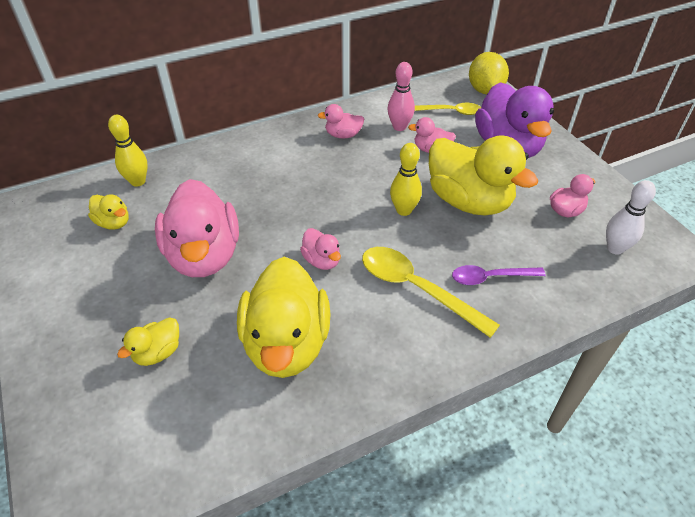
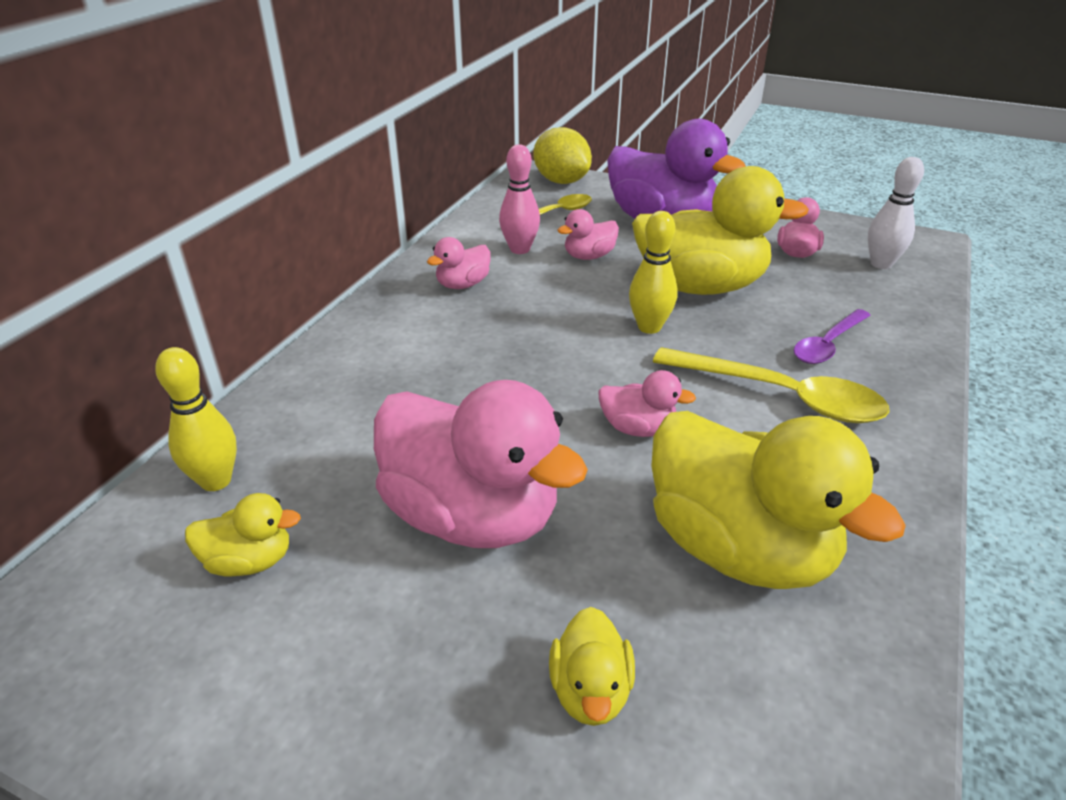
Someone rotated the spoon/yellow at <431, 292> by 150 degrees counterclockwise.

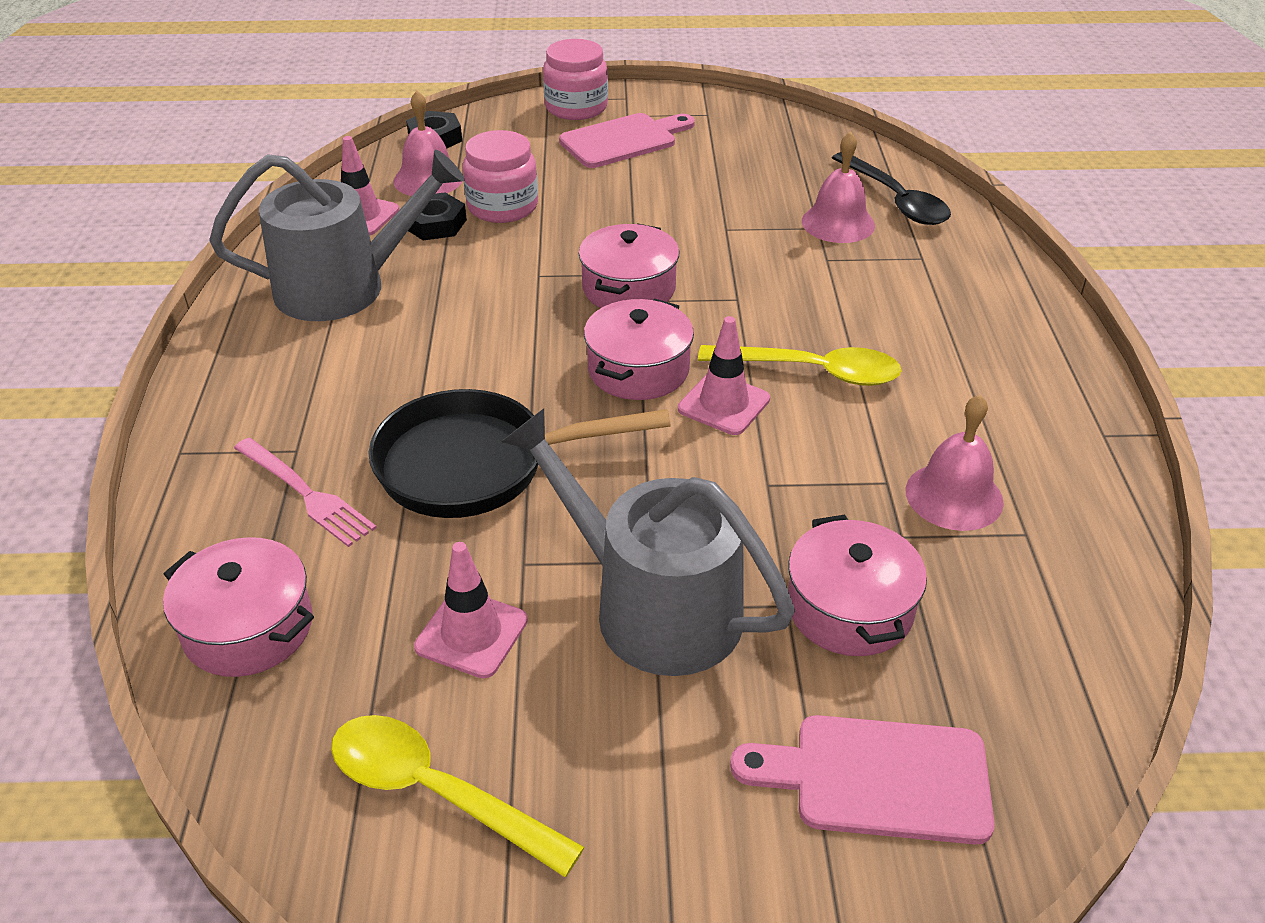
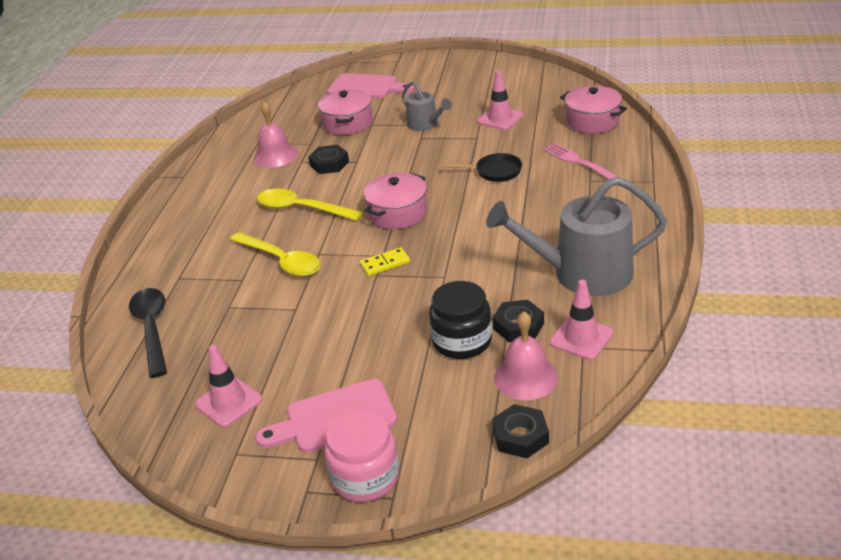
Someone carried the traffic cone/pink from <724, 375> to <229, 386>.
Someone carried the spoon/yellow from <458, 796> to <275, 254>.
Someone put down the nut/black at <328, 159>.
Someone swapped the pot/pink at <629, 265> for the domino/yellow at <385, 261>.
Someone scaled the watering can/grey at <648, 542> by 0.52.
Someone repainted the jar/pink at <500, 176>, which became the jar/black at <460, 320>.
Someone scaled the pan/black at <519, 453> by 0.53.
Someone took away the bell/pink at <838, 187>.

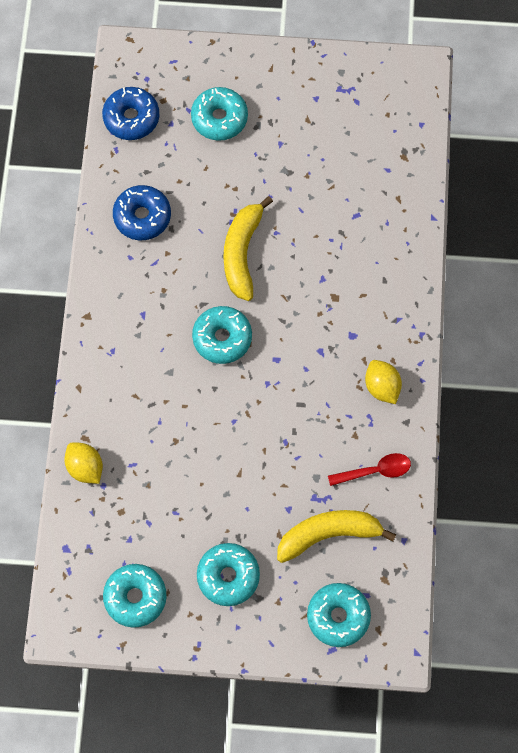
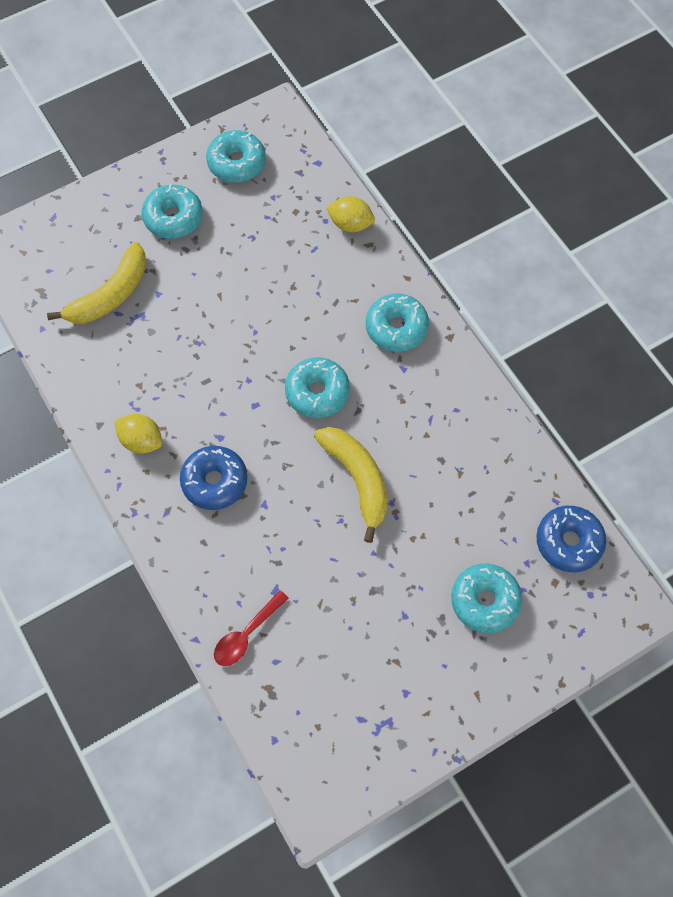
Someone carried the donut/blue from <142, 212> to <213, 478>.
Someone carried the spoon/red from <369, 469> to <251, 628>.
Someone carried the donut/turquoise from <339, 615> to <397, 323>.

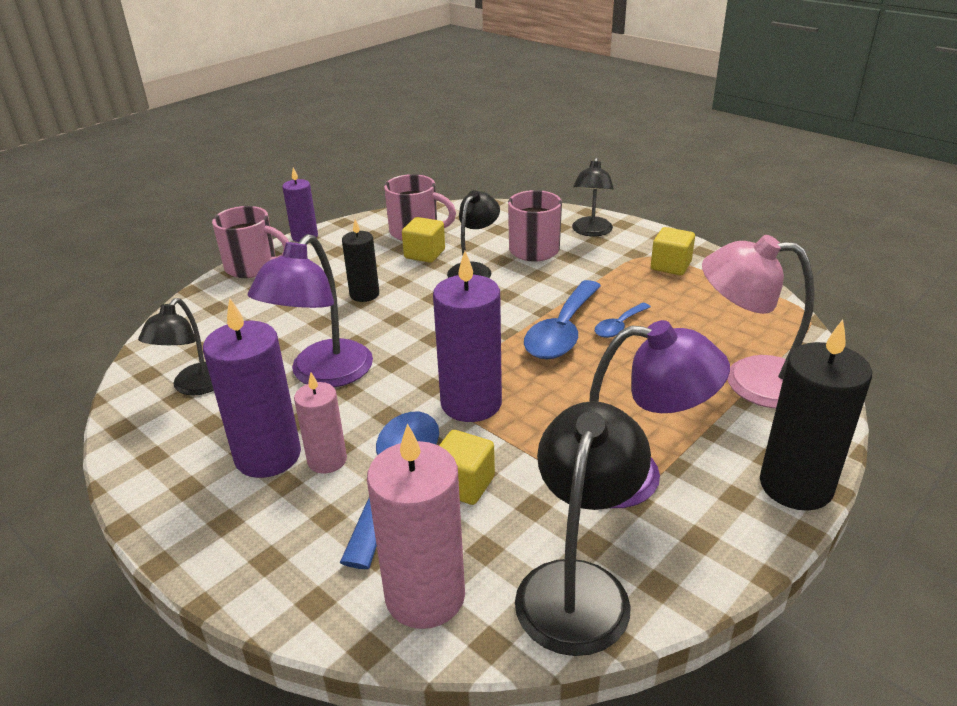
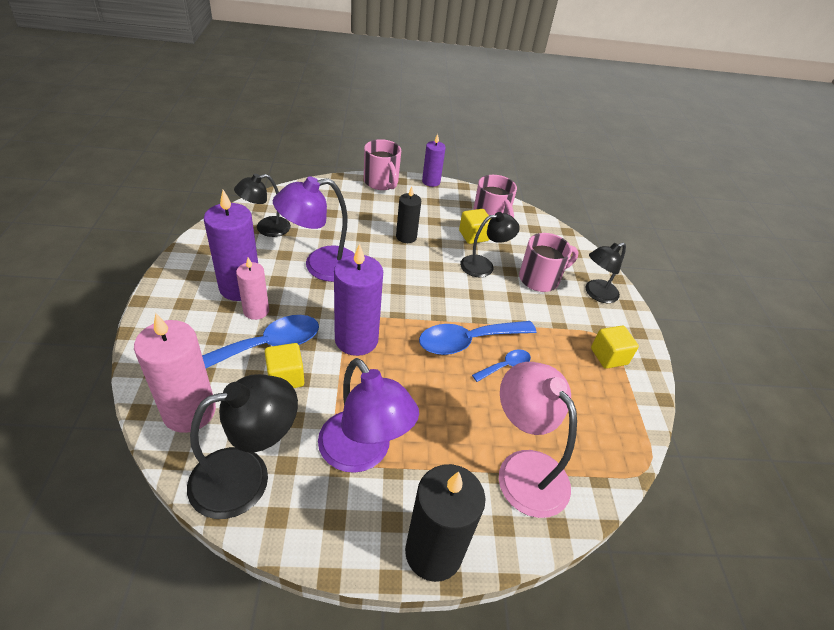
Someone rotated the spoon/blue at <623, 320> by 150 degrees clockwise.

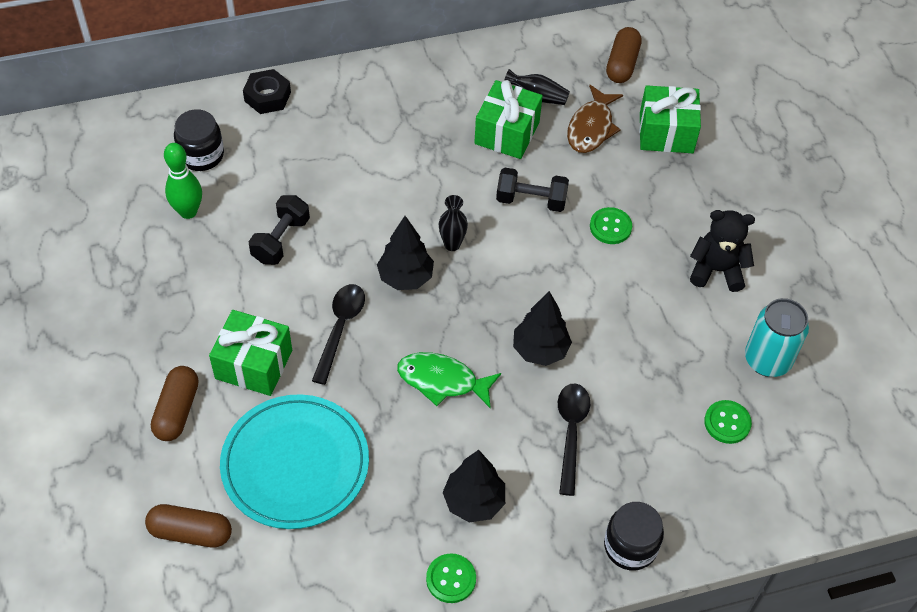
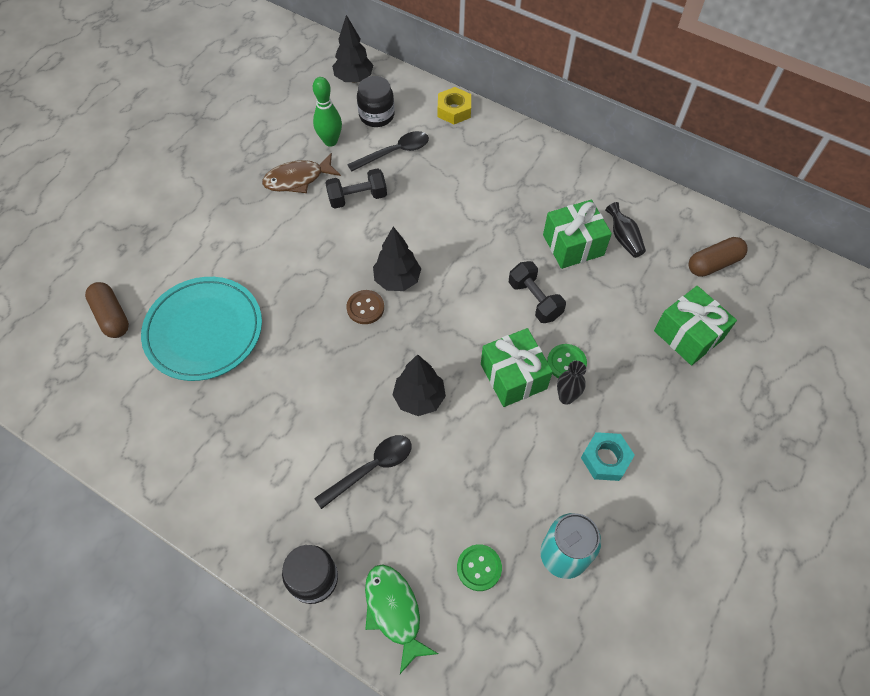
Someone carried the fish/brown from <595, 119> to <301, 173>.
Someone carried the tree/black from <474, 486> to <352, 49>.
Someone put down the button/brown at <365, 307>.
Someone carried the spoon/black from <338, 334> to <388, 151>.
Someone carried the fish/green from <449, 380> to <401, 619>.
Someone repainted the nut/black at <267, 91>, which became the nut/yellow at <454, 105>.
Someone carried the gift/green from <250, 353> to <517, 367>.
Someone carried the vase/black from <453, 223> to <571, 383>.
Someone swapped the teddy bear/black at <722, 251> for the nut/turquoise at <608, 456>.
Someone took away the capsule/brown at <175, 403>.
Someone took away the button/green at <451, 578>.

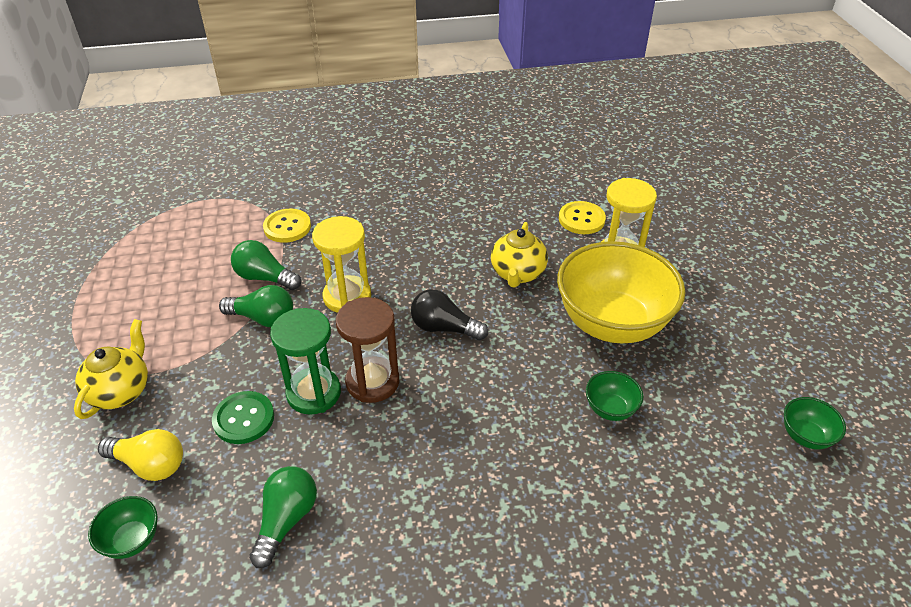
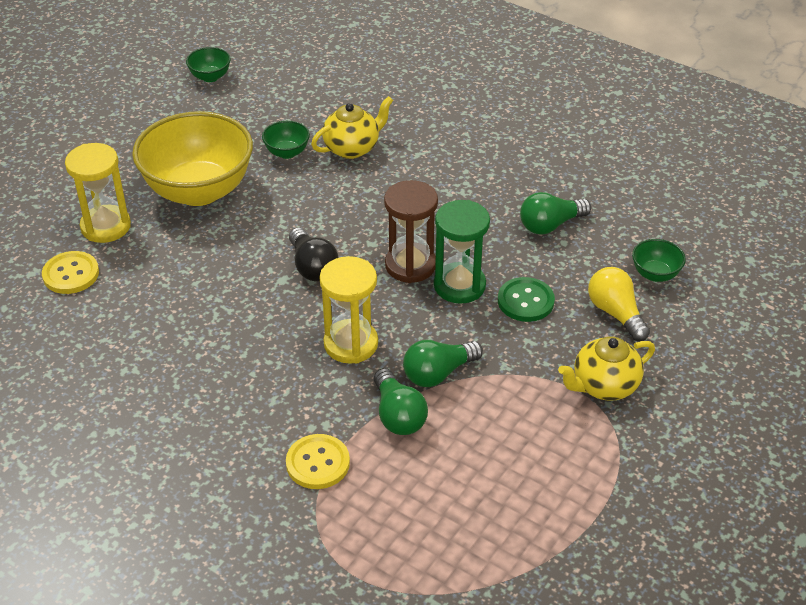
Someone carried the teapot/yellow from <519, 255> to <352, 127>.
Someone rotated the light bulb/green at <256, 306> by 90 degrees counterclockwise.

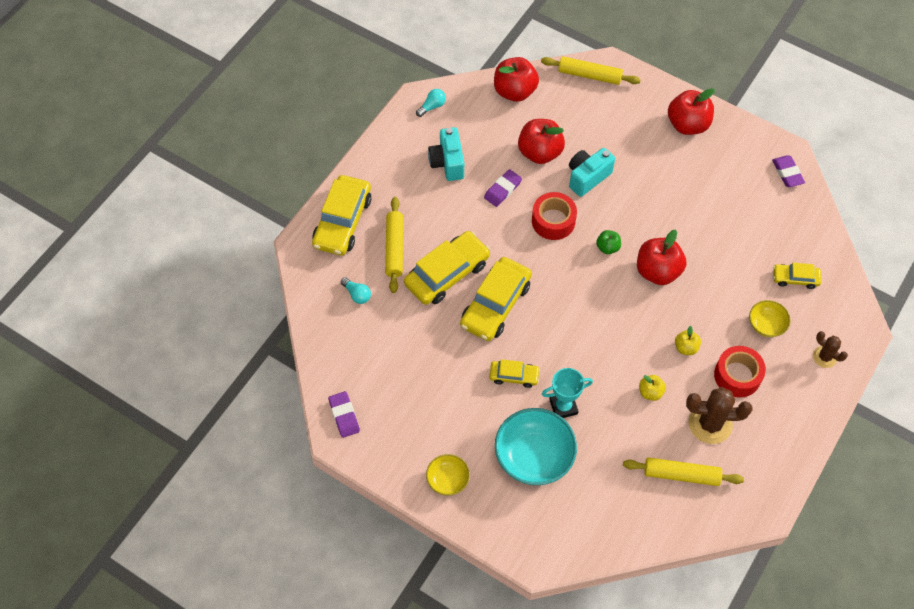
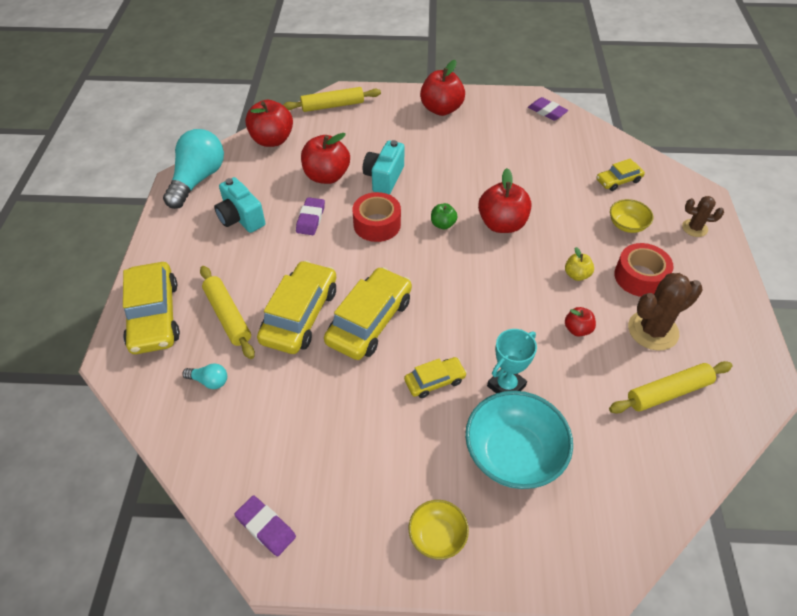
Someone scaled the light bulb/turquoise at <431, 103> by 2.32.
Someone rotated the car/yellow at <496, 299> by 150 degrees counterclockwise.
Someone repainted the apple/yellow at <652, 388>, which became the apple/red at <580, 322>.

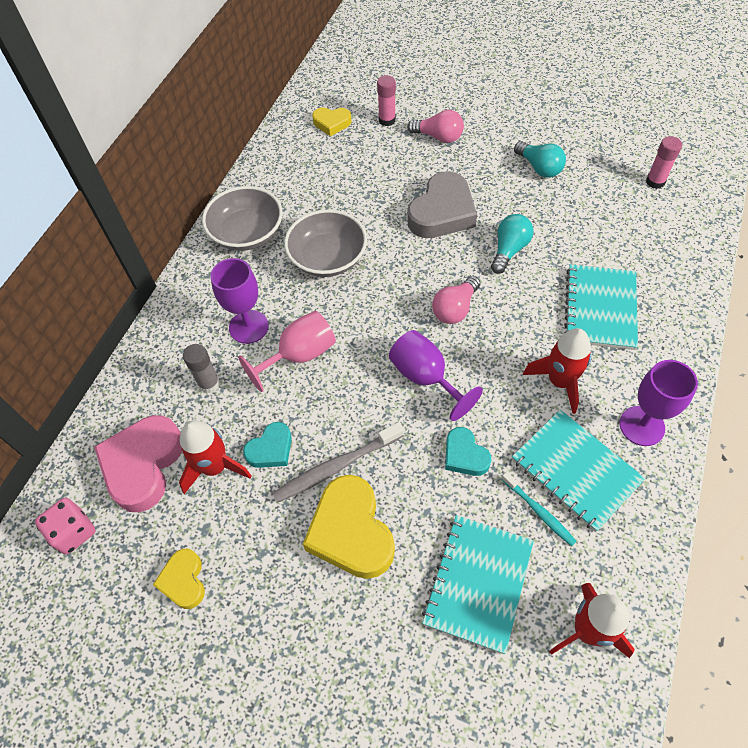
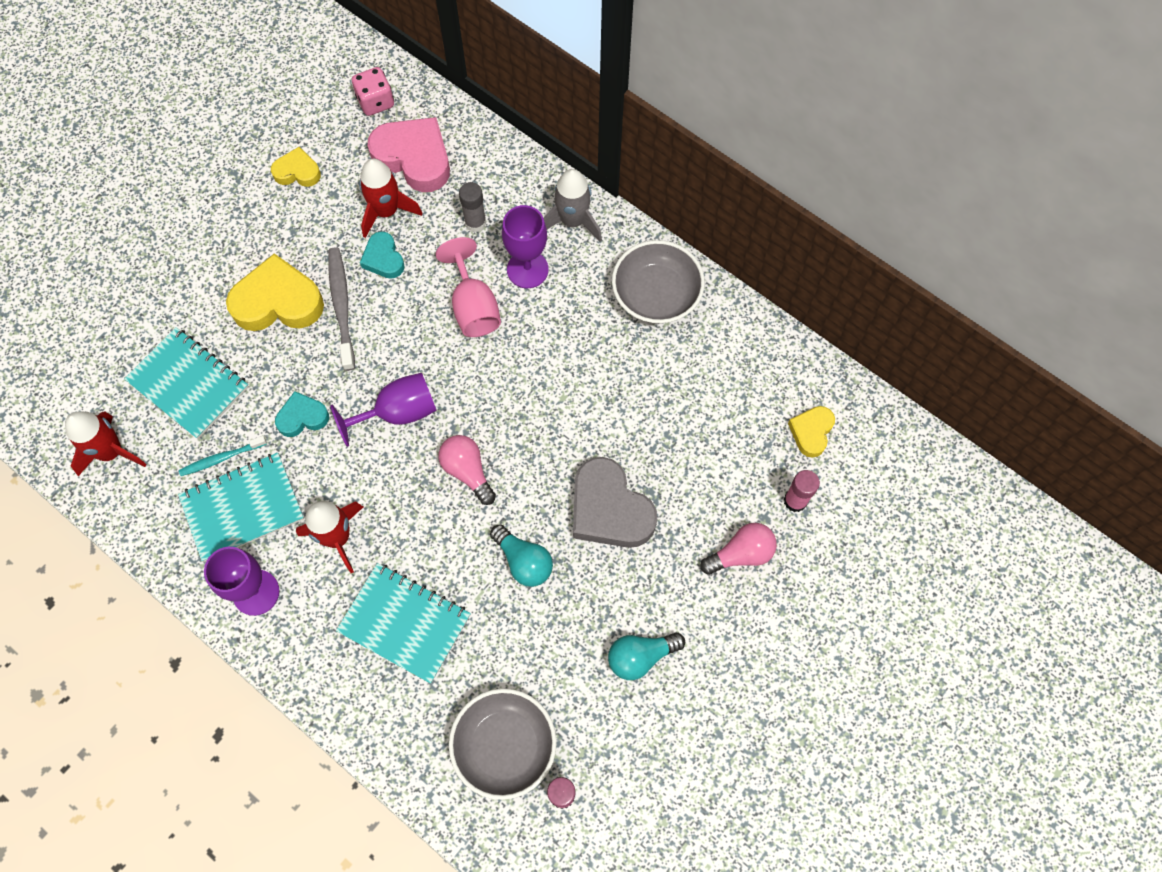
Someone carried the bowl/grey from <325, 243> to <503, 744>.
Someone put down the rocket/grey at <573, 205>.
Someone rotated the light bulb/pink at <435, 126> by 150 degrees counterclockwise.

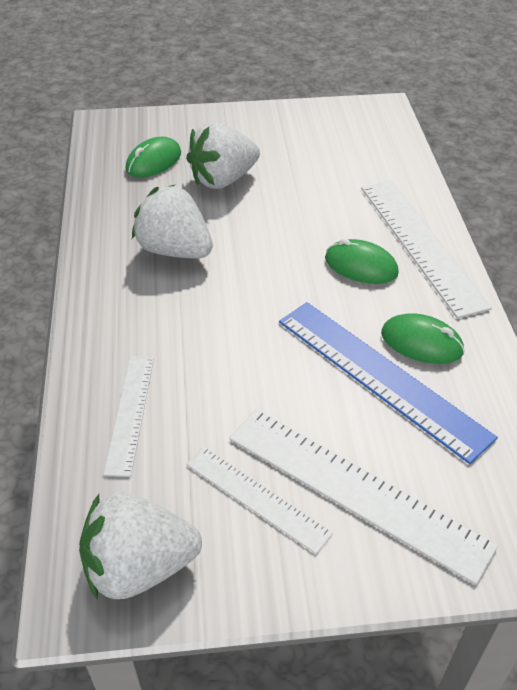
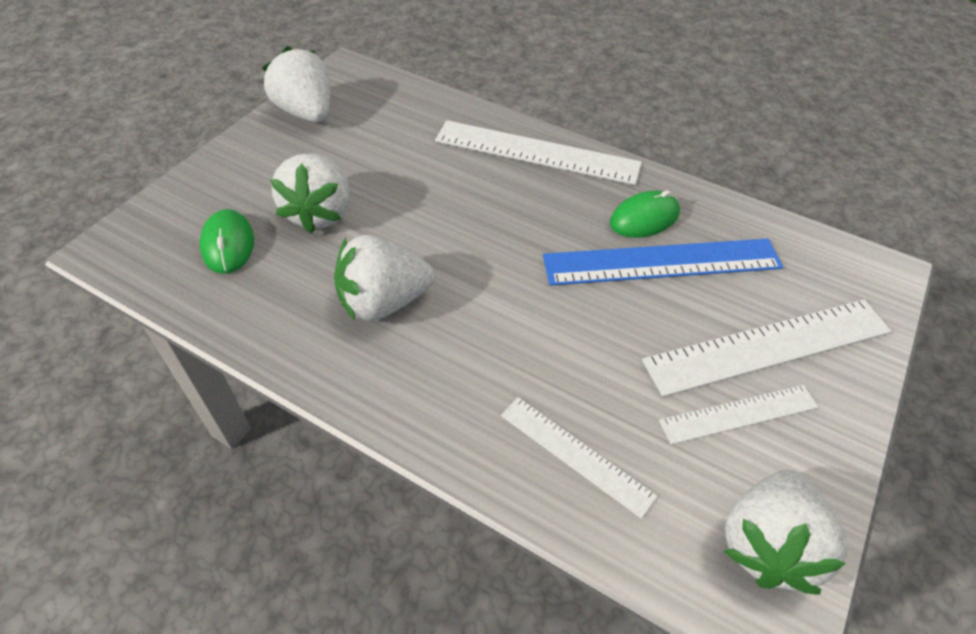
Someone put down the strawberry/white at <296, 84>.
Someone took away the mouse/green at <362, 261>.

